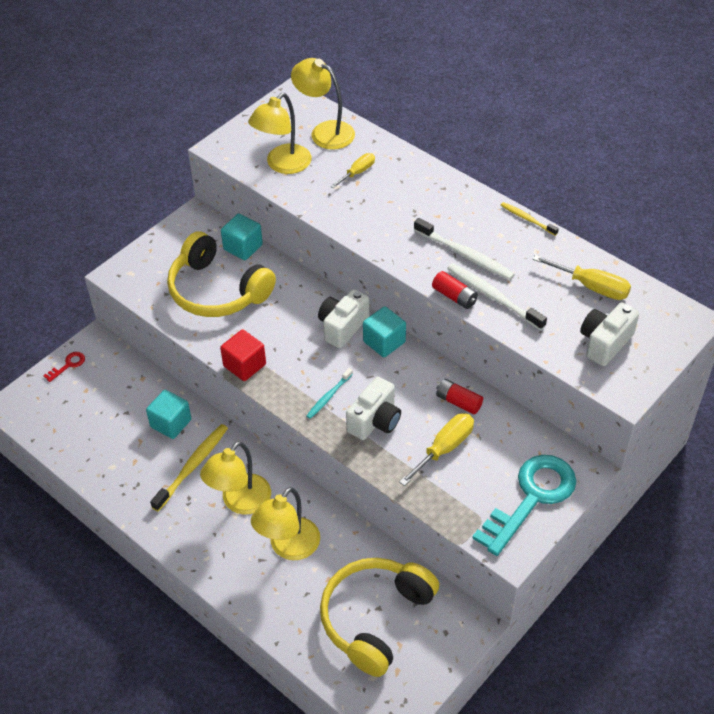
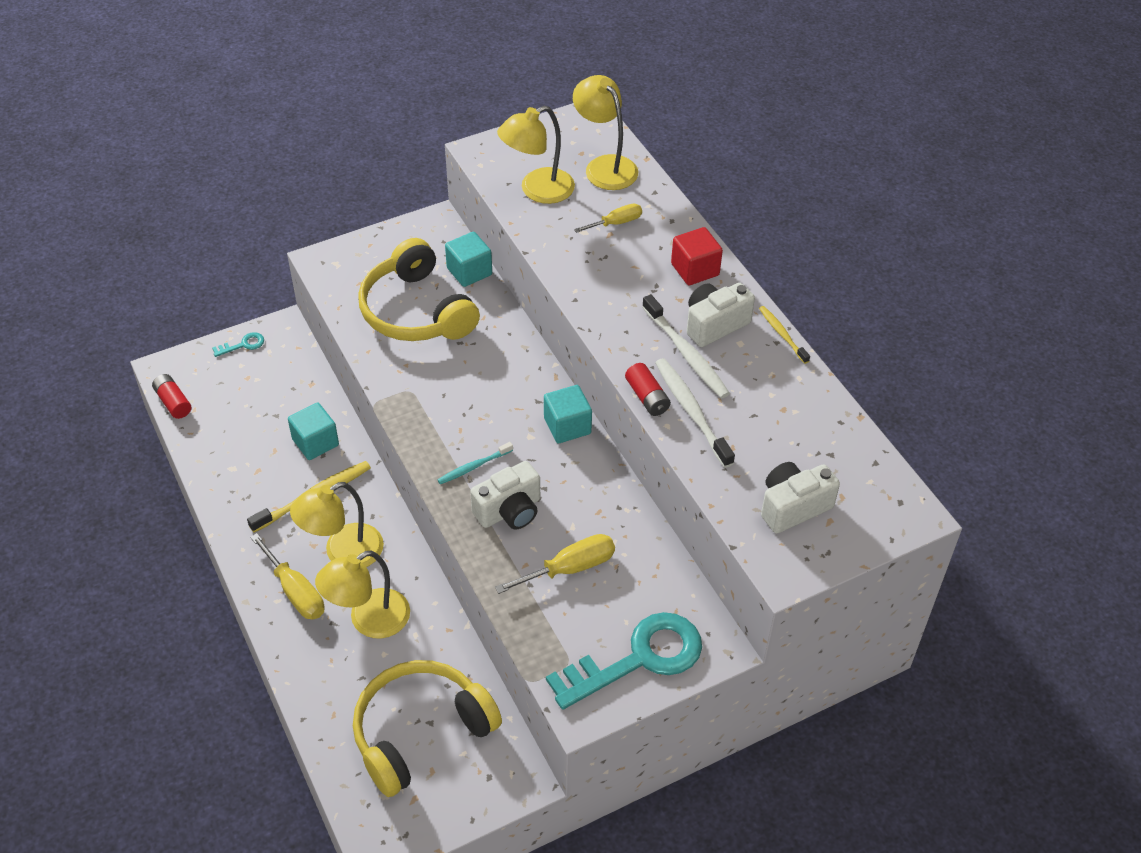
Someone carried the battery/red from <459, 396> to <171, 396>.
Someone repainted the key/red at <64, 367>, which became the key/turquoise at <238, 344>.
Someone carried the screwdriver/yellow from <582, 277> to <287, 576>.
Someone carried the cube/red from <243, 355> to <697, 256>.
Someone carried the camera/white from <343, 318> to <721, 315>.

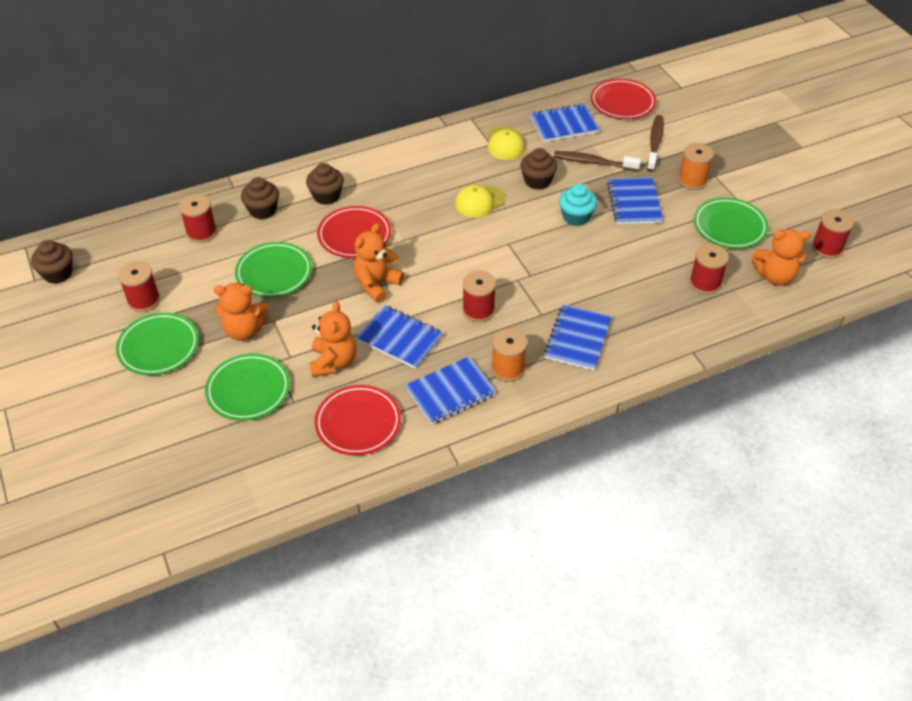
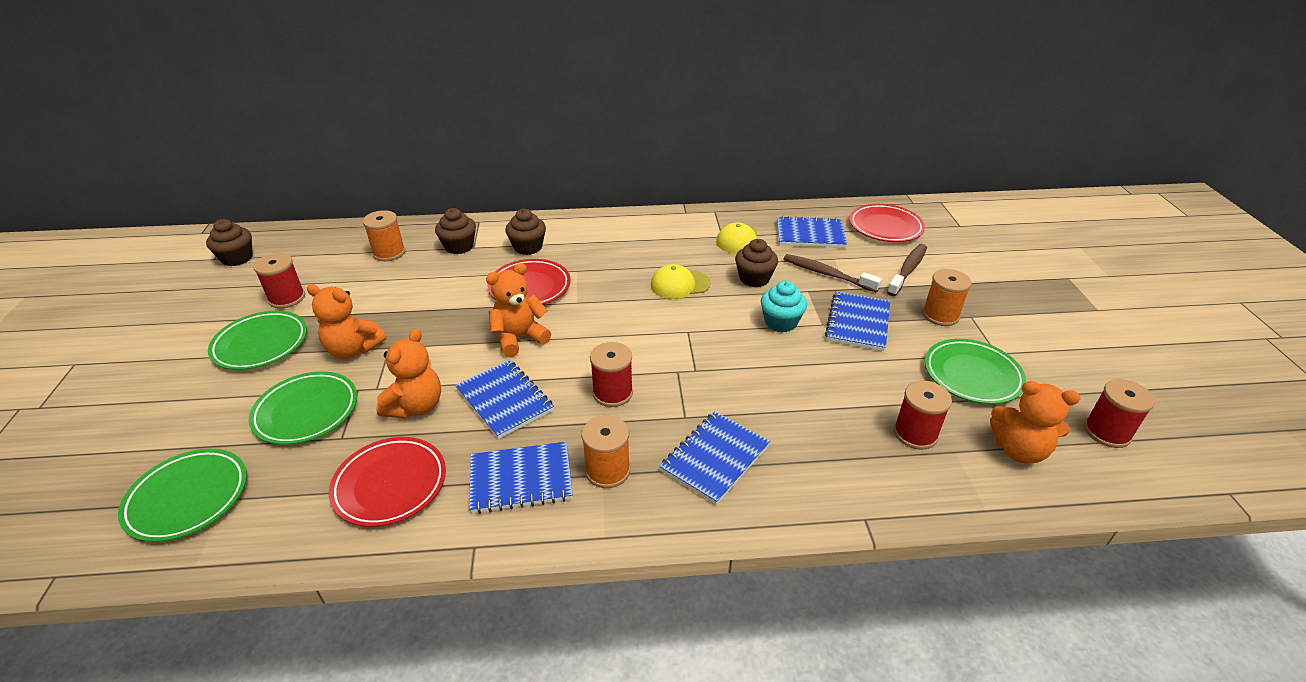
Someone carried the plate/green from <273, 269> to <182, 495>.
Someone repainted the spool/red at <198, 218>, which became the spool/orange at <384, 235>.

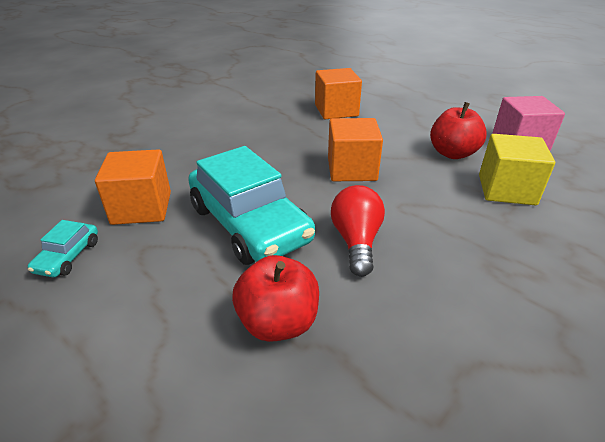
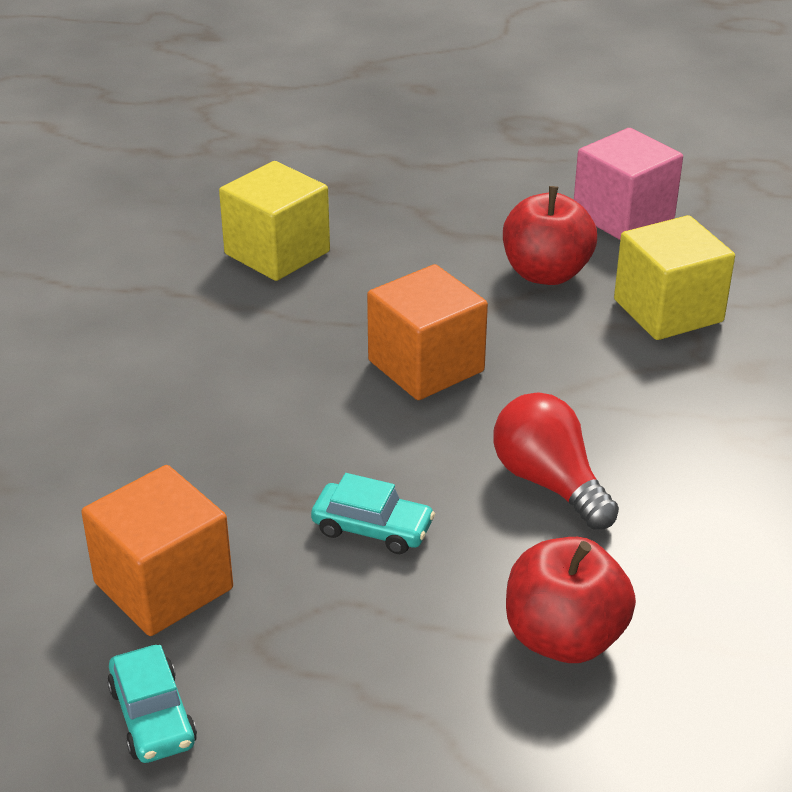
Someone repainted the cube/orange at <338, 93>, which became the cube/yellow at <274, 221>.
Someone scaled the car/turquoise at <251, 205> by 0.43.

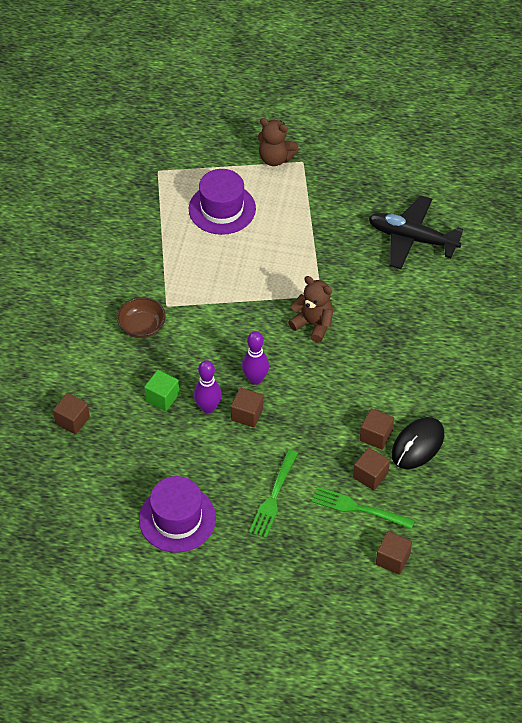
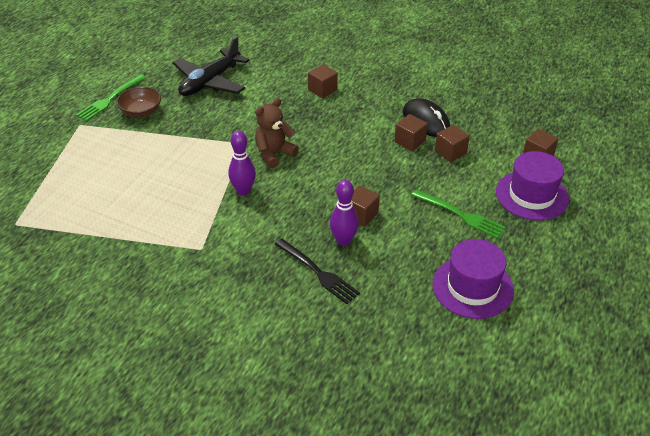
Someone carried the fork/green from <363, 508> to <111, 97>.
Someone carried the bowl/brown from <141, 317> to <139, 102>.
Someone carried the bowling pin/purple from <255, 358> to <242, 163>.
Someone swapped the cube/green at <162, 390> for the fork/black at <317, 271>.
Someone carried the cube/brown from <71, 413> to <323, 81>.
Someone carried the hat/purple from <222, 202> to <532, 185>.
Someone took away the teddy bear/brown at <278, 142>.

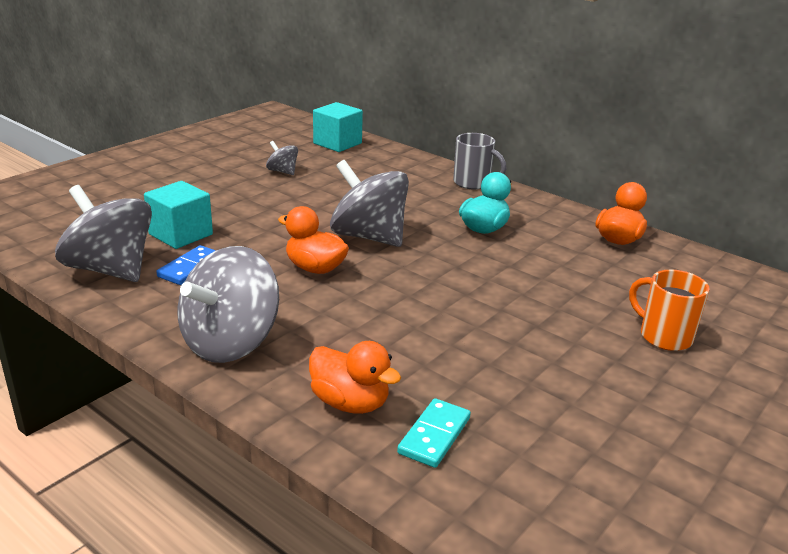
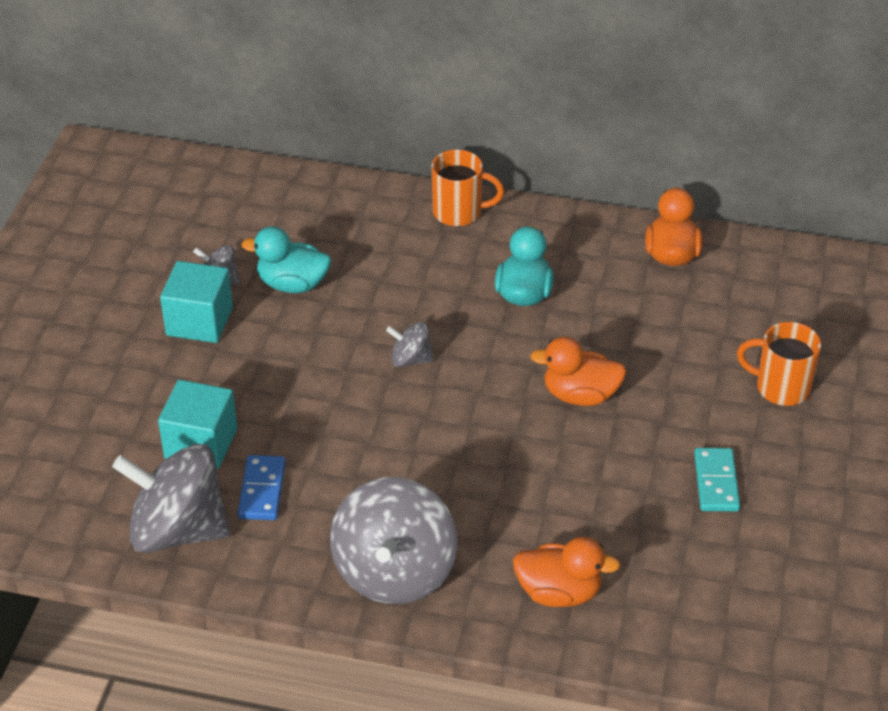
Someone carried the cube/turquoise from <338, 127> to <196, 302>.
Someone put down the duck/turquoise at <286, 259>.
Someone scaled the spinning top/grey at <369, 203> by 0.47.
Someone repainted the mug/grey at <479, 161>, which became the mug/orange at <468, 188>.
Someone carried the duck/orange from <313, 240> to <578, 371>.
Someone carried the domino/turquoise from <434, 433> to <717, 479>.

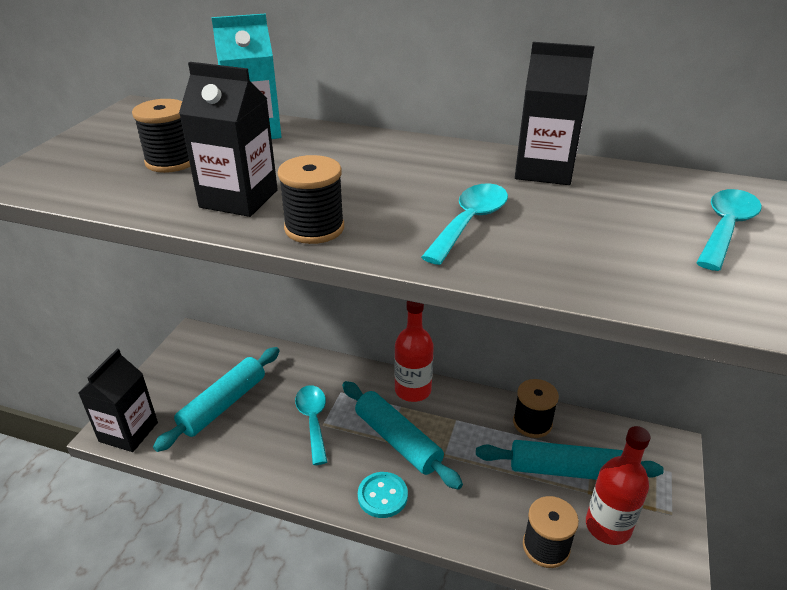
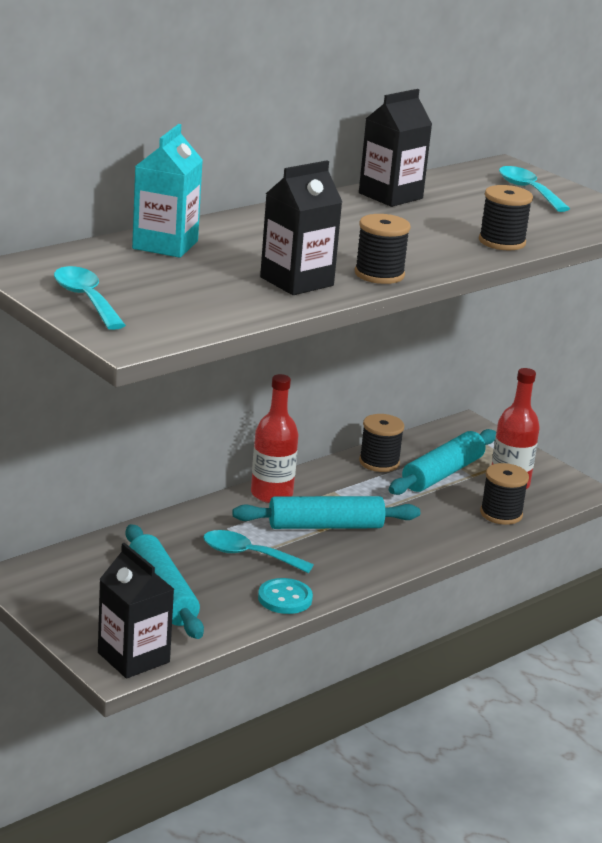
Someone carried the spoon/turquoise from <464, 224> to <90, 298>.
Someone carried the button/turquoise from <383, 495> to <285, 596>.
Someone carried the spool/black from <161, 136> to <506, 217>.

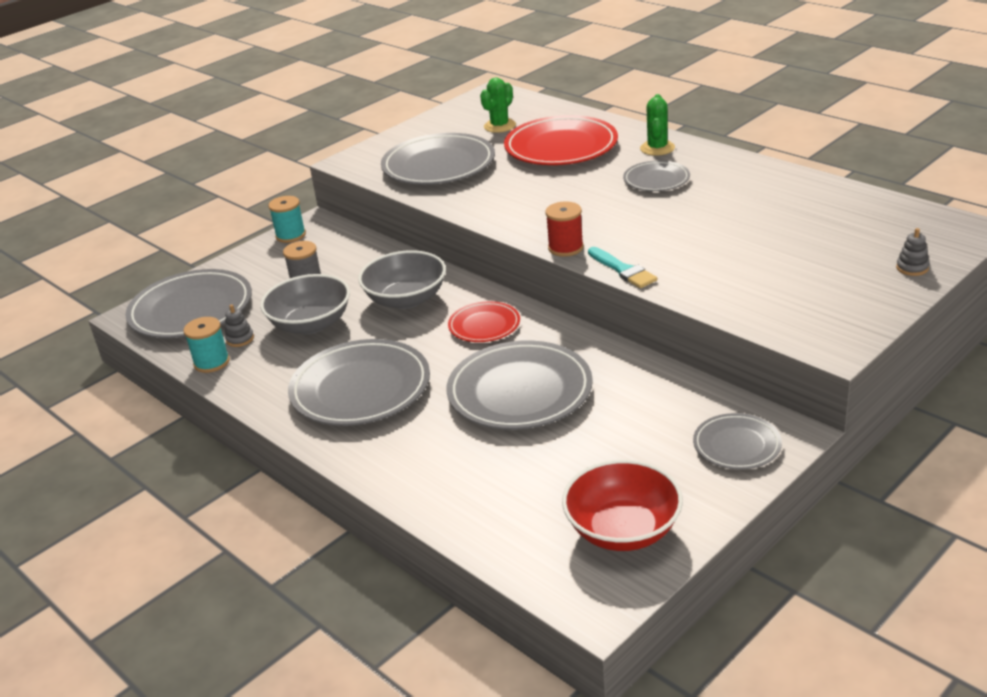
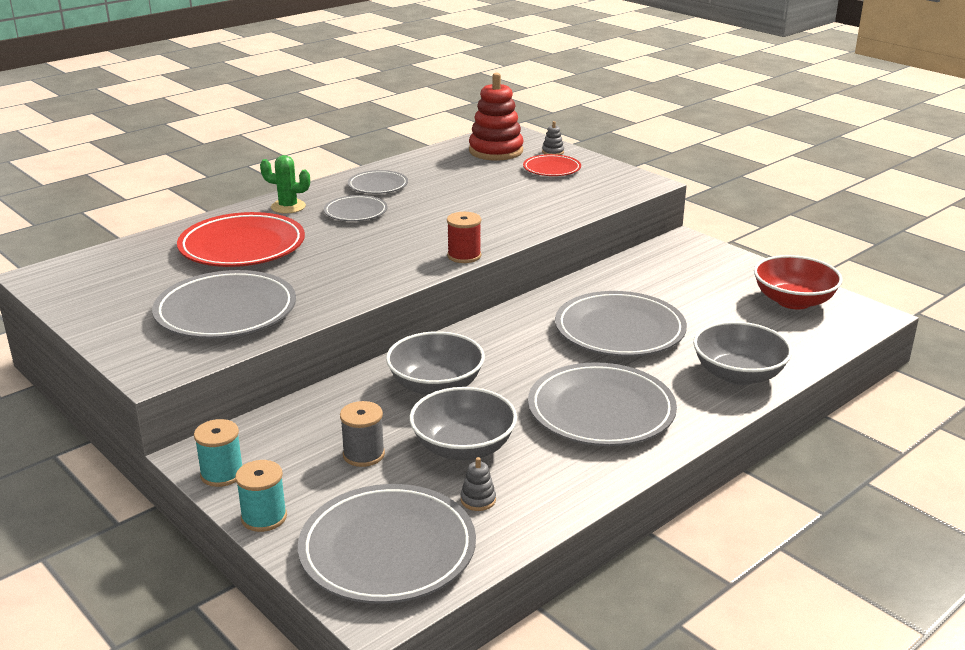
Someone carried the spool/turquoise from <206, 345> to <261, 496>.
Someone carried the plate/grey from <737, 441> to <378, 182>.
Someone put down the stacking toy/red at <496, 117>.
Someone carried the plate/red from <484, 321> to <552, 165>.
Someone put down the bowl/grey at <742, 353>.
Someone took away the cactus/green at <498, 105>.
Someone took away the brush/turquoise at <622, 267>.

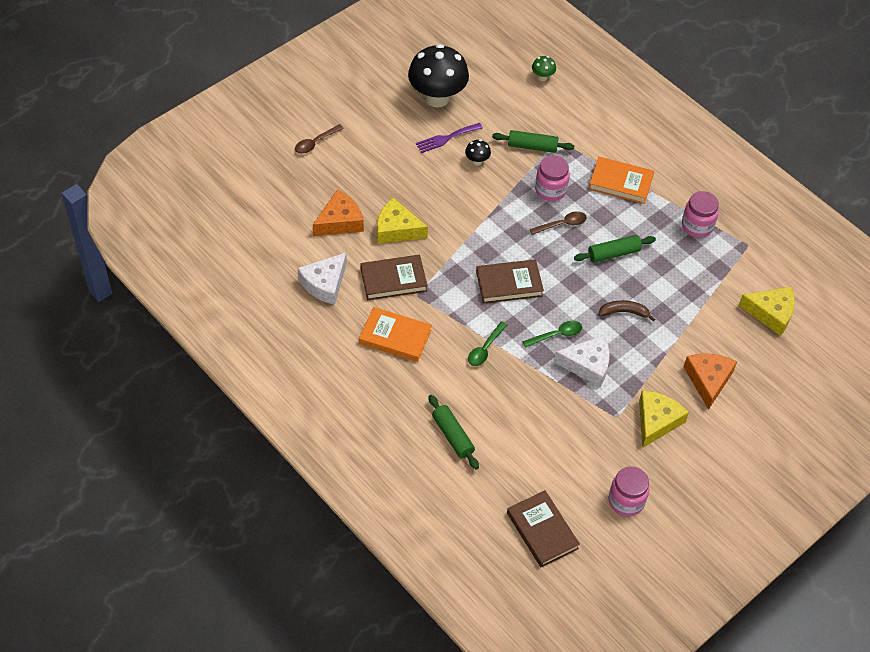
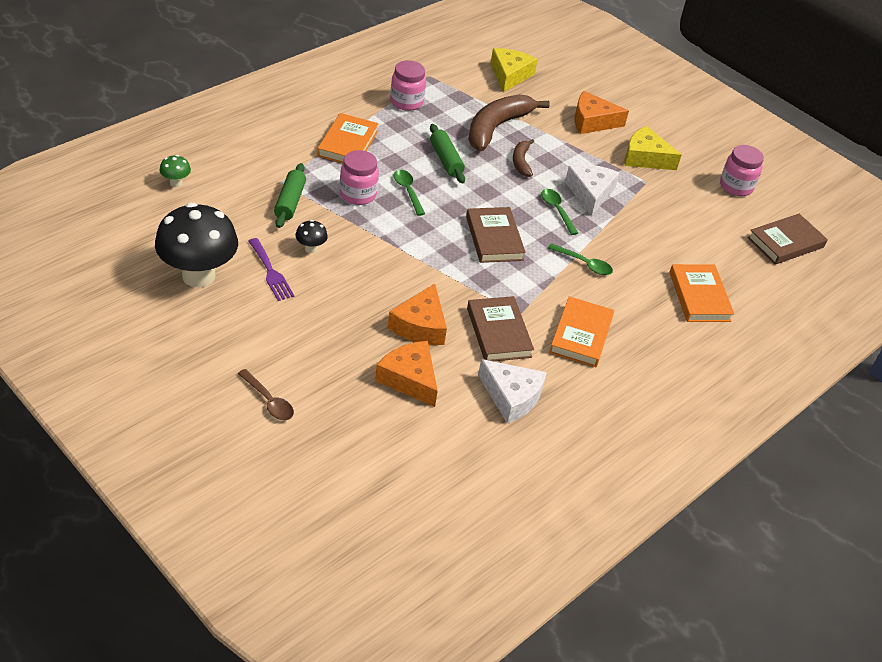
Someone repainted the cheese/yellow at <402, 221>, which became the cheese/orange at <417, 314>.
Someone repainted the spoon/brown at <558, 223>, which became the spoon/green at <409, 193>.
Someone put down the banana/brown at <509, 122>.
Someone swapped the rolling pin/green at <453, 432> for the book/orange at <702, 293>.

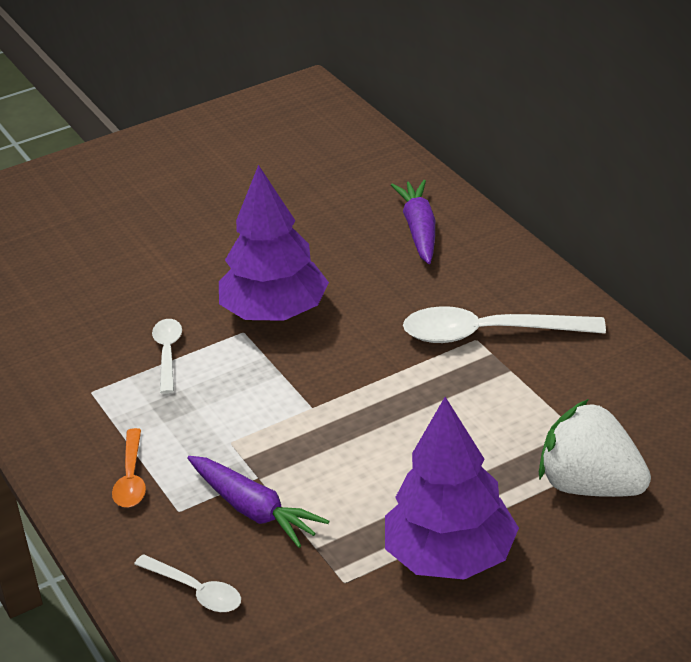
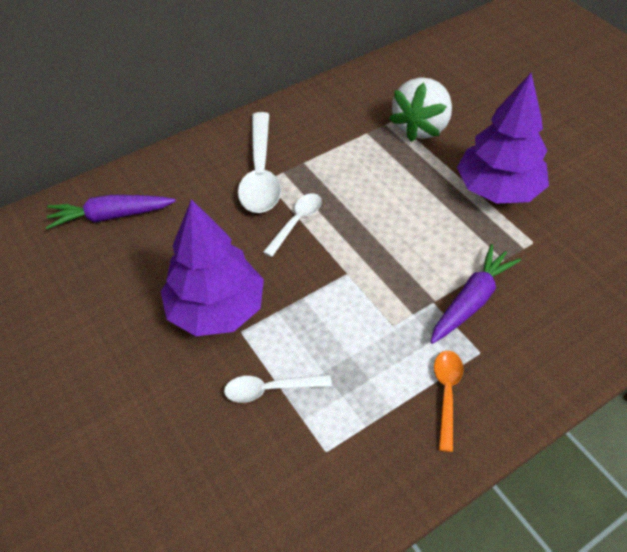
Someone carried the spoon/white from <187, 583> to <292, 225>.
Someone rotated the spoon/orange at <129, 467> by 75 degrees counterclockwise.

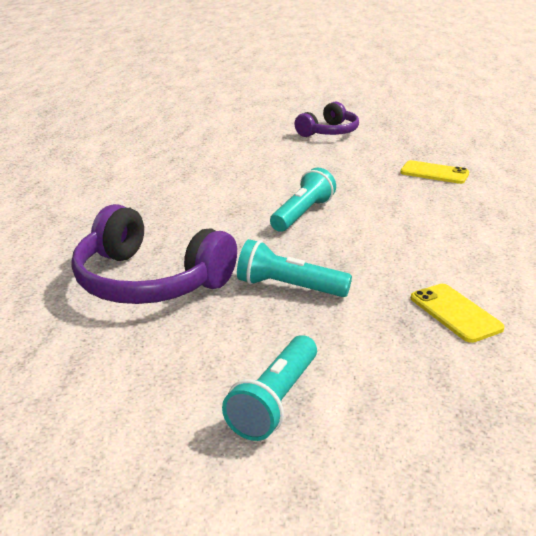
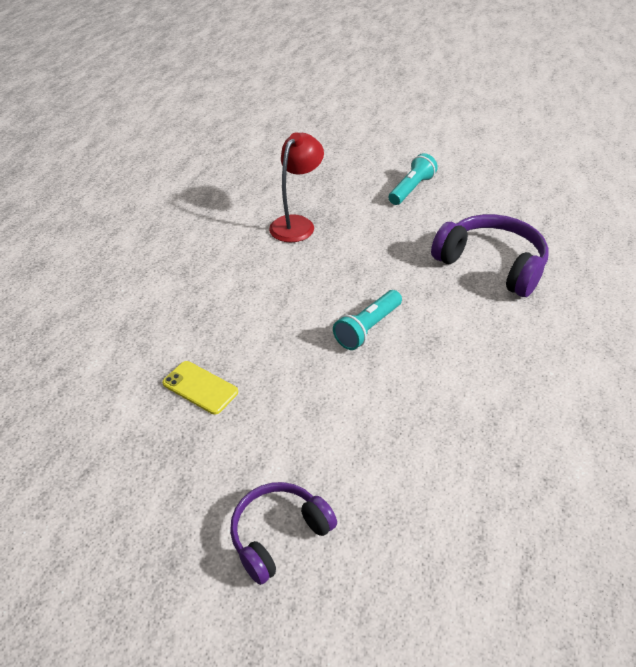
Someone swapped the phone/yellow at <458, 313> for the lamp/red at <296, 187>.
Someone took away the flashlight/turquoise at <294, 268>.

